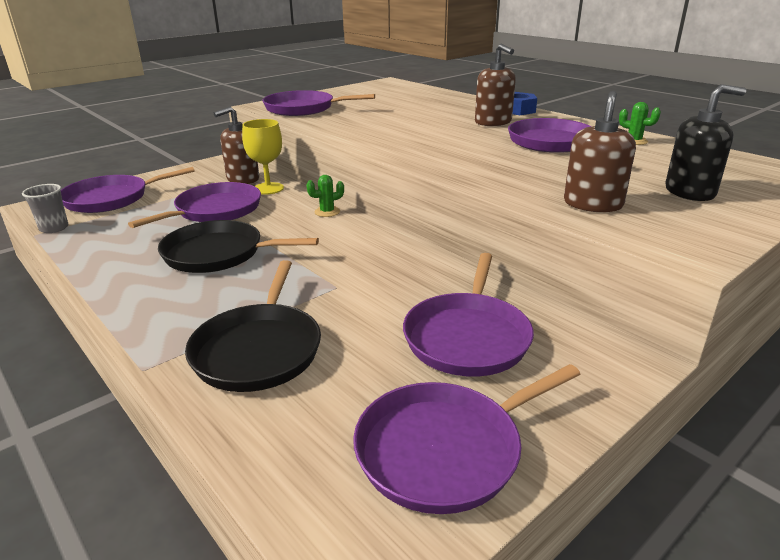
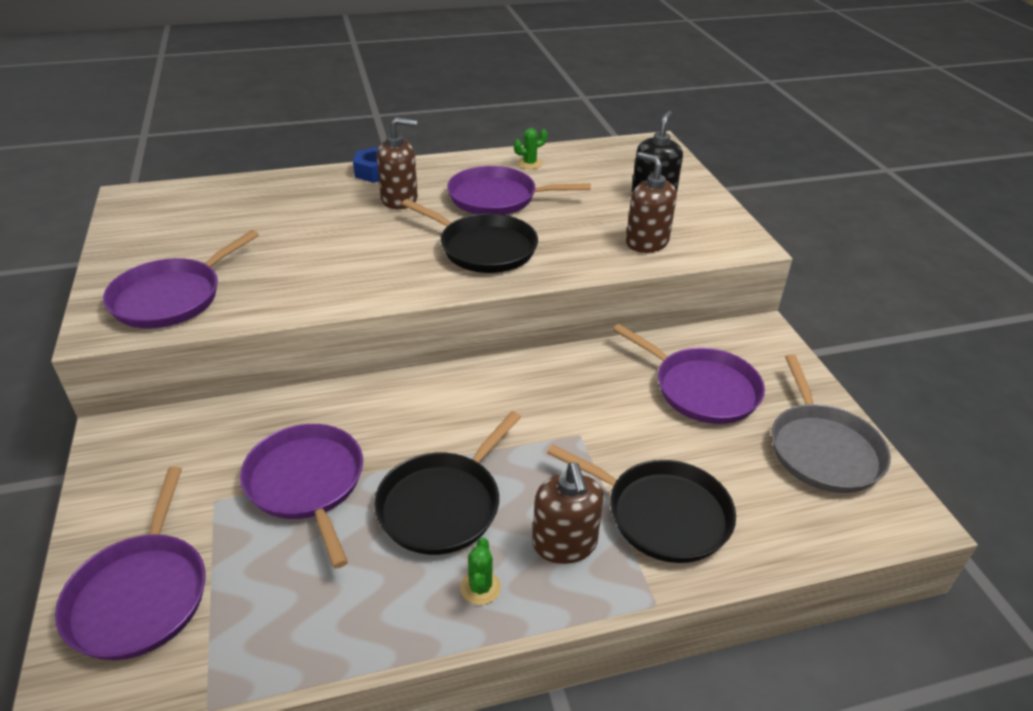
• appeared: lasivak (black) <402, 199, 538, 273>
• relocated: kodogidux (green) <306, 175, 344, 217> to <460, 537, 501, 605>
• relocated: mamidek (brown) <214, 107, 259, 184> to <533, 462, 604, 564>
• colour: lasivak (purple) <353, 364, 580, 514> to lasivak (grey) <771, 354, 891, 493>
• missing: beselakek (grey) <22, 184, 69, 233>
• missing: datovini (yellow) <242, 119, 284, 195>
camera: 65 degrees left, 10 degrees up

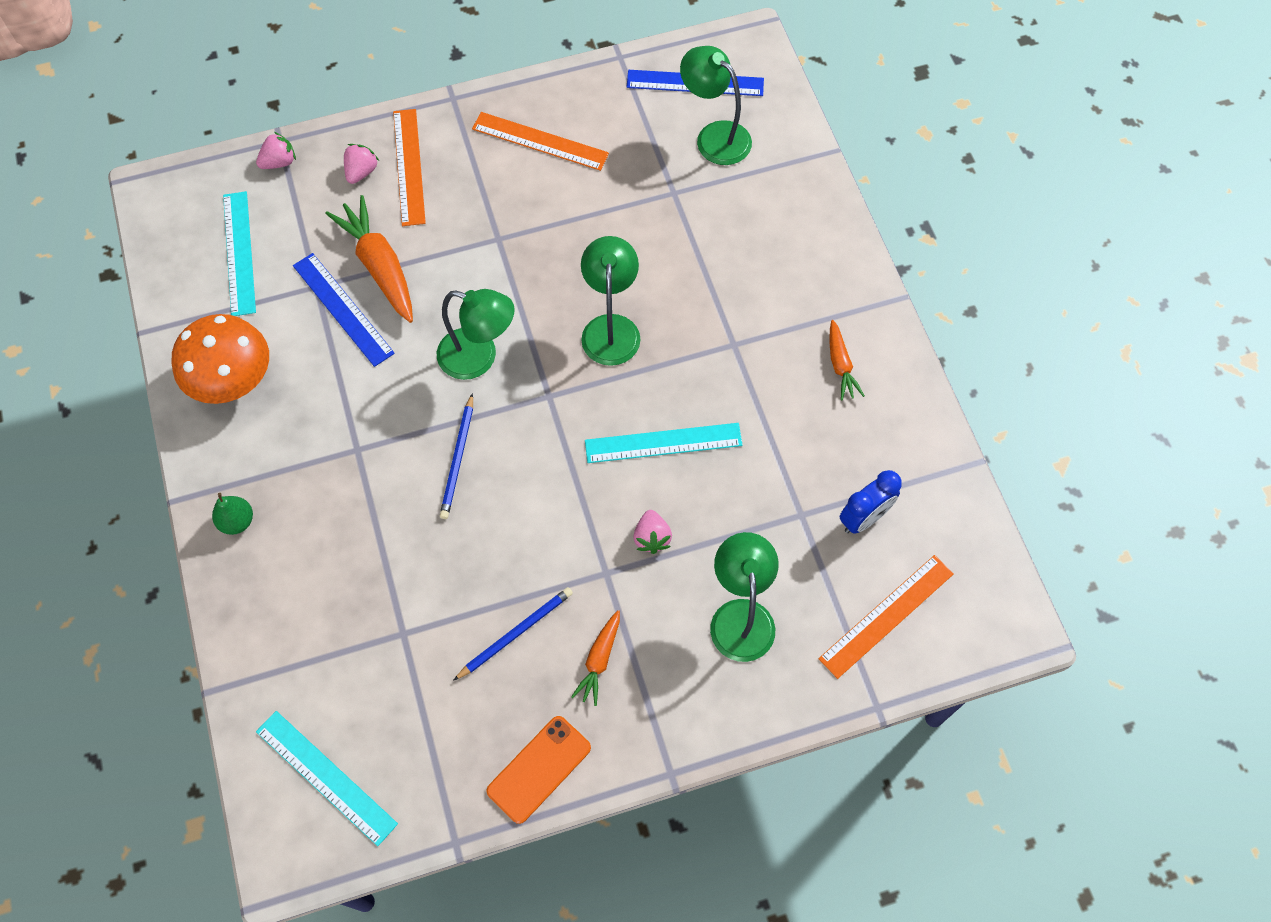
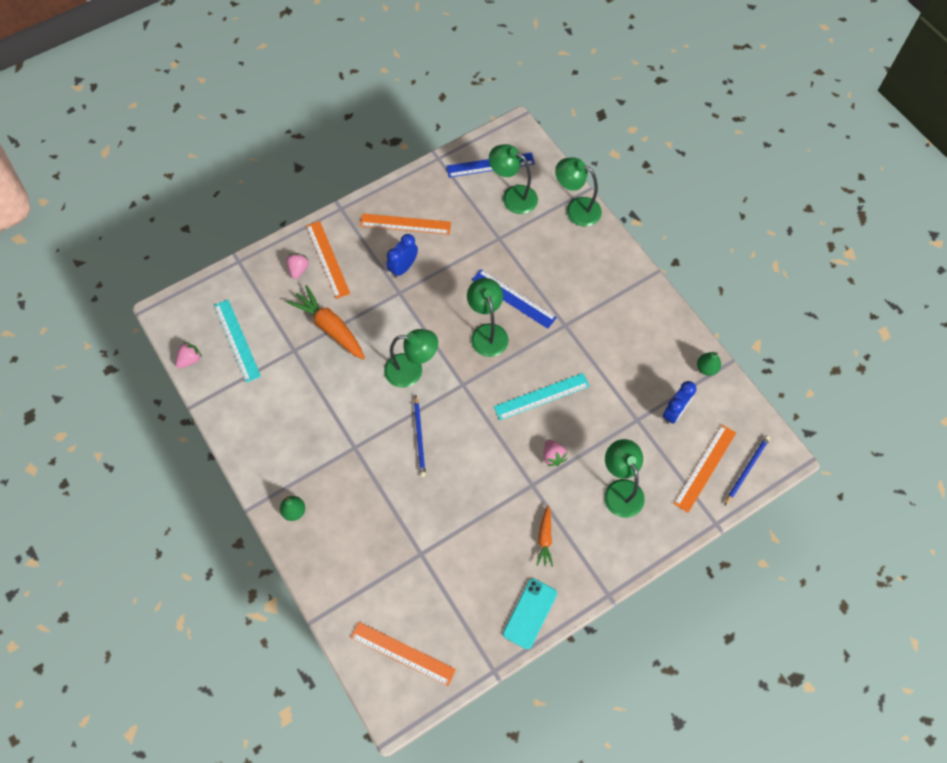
• relocated: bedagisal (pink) <256, 132, 296, 169> to <176, 342, 202, 368>
• colour: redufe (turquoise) <256, 711, 398, 846> to redufe (orange) <350, 622, 456, 686>
• appeared: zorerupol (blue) <386, 234, 418, 278>
• relocated: redufe (blue) <293, 253, 395, 367> to <472, 269, 557, 329>
• colour: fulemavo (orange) <486, 716, 591, 824> to fulemavo (turquoise) <503, 578, 557, 649>
• appeared: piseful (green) <555, 157, 602, 227>
• appeared: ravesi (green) <697, 352, 721, 376>
• relocated: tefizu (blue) <453, 587, 573, 681> to <724, 435, 770, 506>
• missing: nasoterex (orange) <172, 314, 269, 404>
• missing: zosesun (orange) <829, 320, 865, 400>
camera: 15 degrees left, 0 degrees up

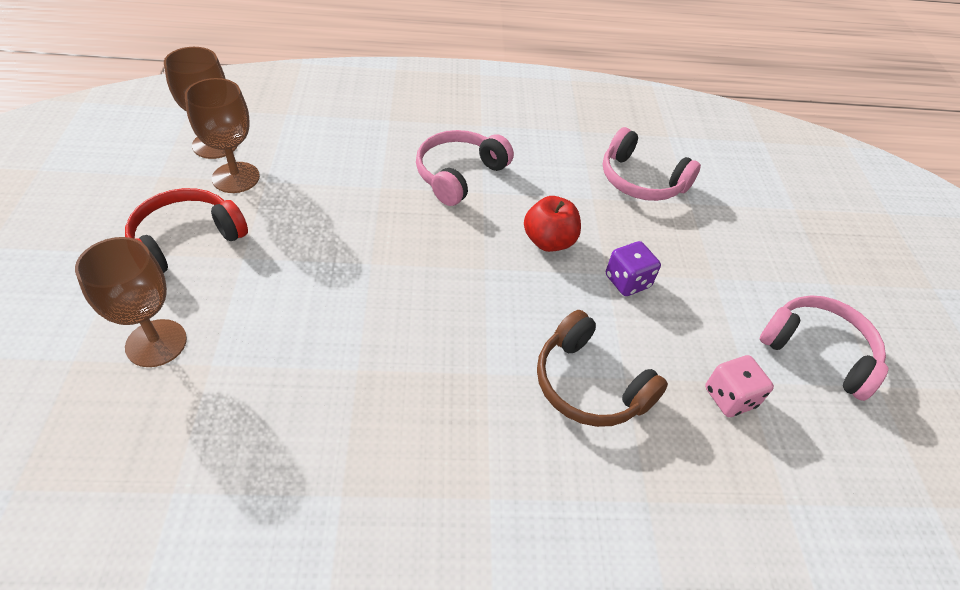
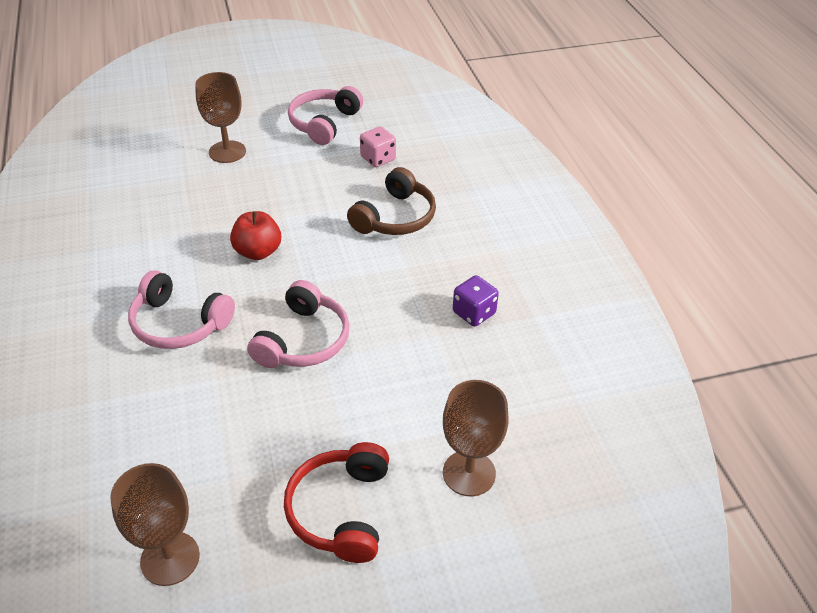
• relocated: datovini (brown) <185, 78, 260, 193> to <195, 72, 246, 163>
• relocated: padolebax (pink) <603, 127, 701, 201> to <247, 280, 349, 368>
• spun: padolebax (red) <125, 188, 248, 273> = <284, 442, 389, 563> 60 degrees clockwise
• relocated: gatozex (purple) <606, 241, 661, 296> to <453, 275, 499, 327>
camera: 100 degrees left, 5 degrees down

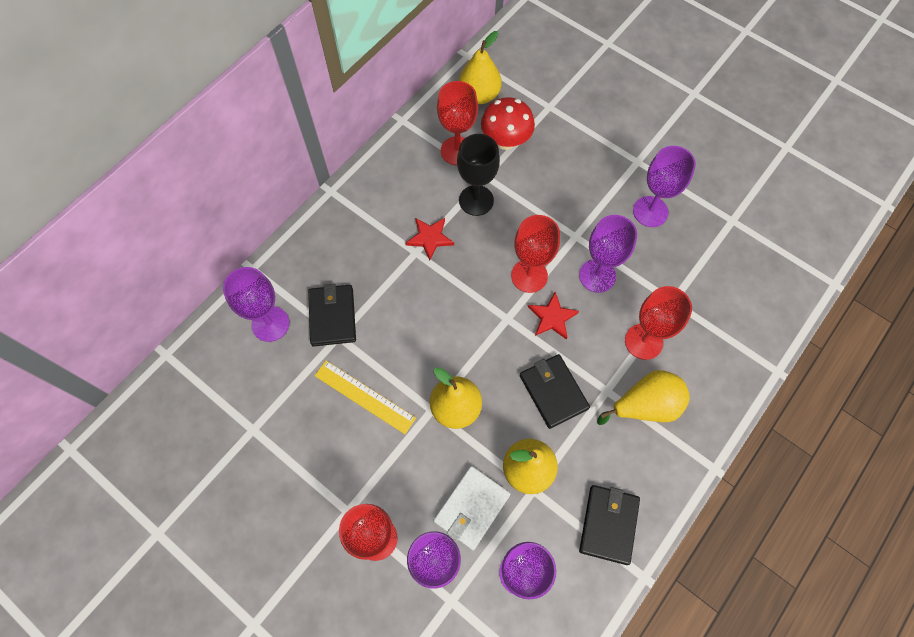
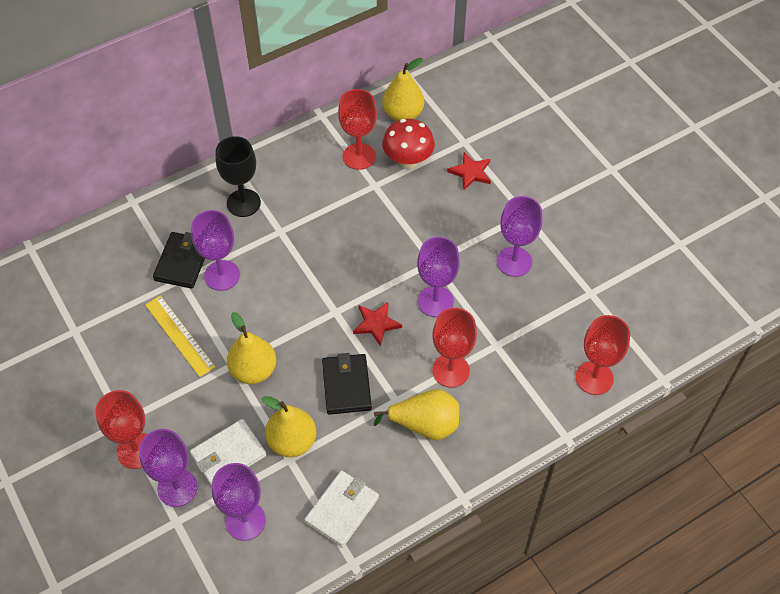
• relocated: datovini (purple) <223, 267, 289, 342> to <191, 210, 240, 291>
• relocated: datovini (black) <457, 134, 500, 216> to <215, 136, 261, 217>
• colour: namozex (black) <579, 485, 640, 565> to namozex (white) <304, 470, 379, 548>
• relocated: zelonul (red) <405, 218, 454, 261> to <447, 152, 491, 190>
• relocated: datovini (red) <511, 215, 560, 293> to <576, 315, 630, 395>
camera: 20 degrees right, 10 degrees down

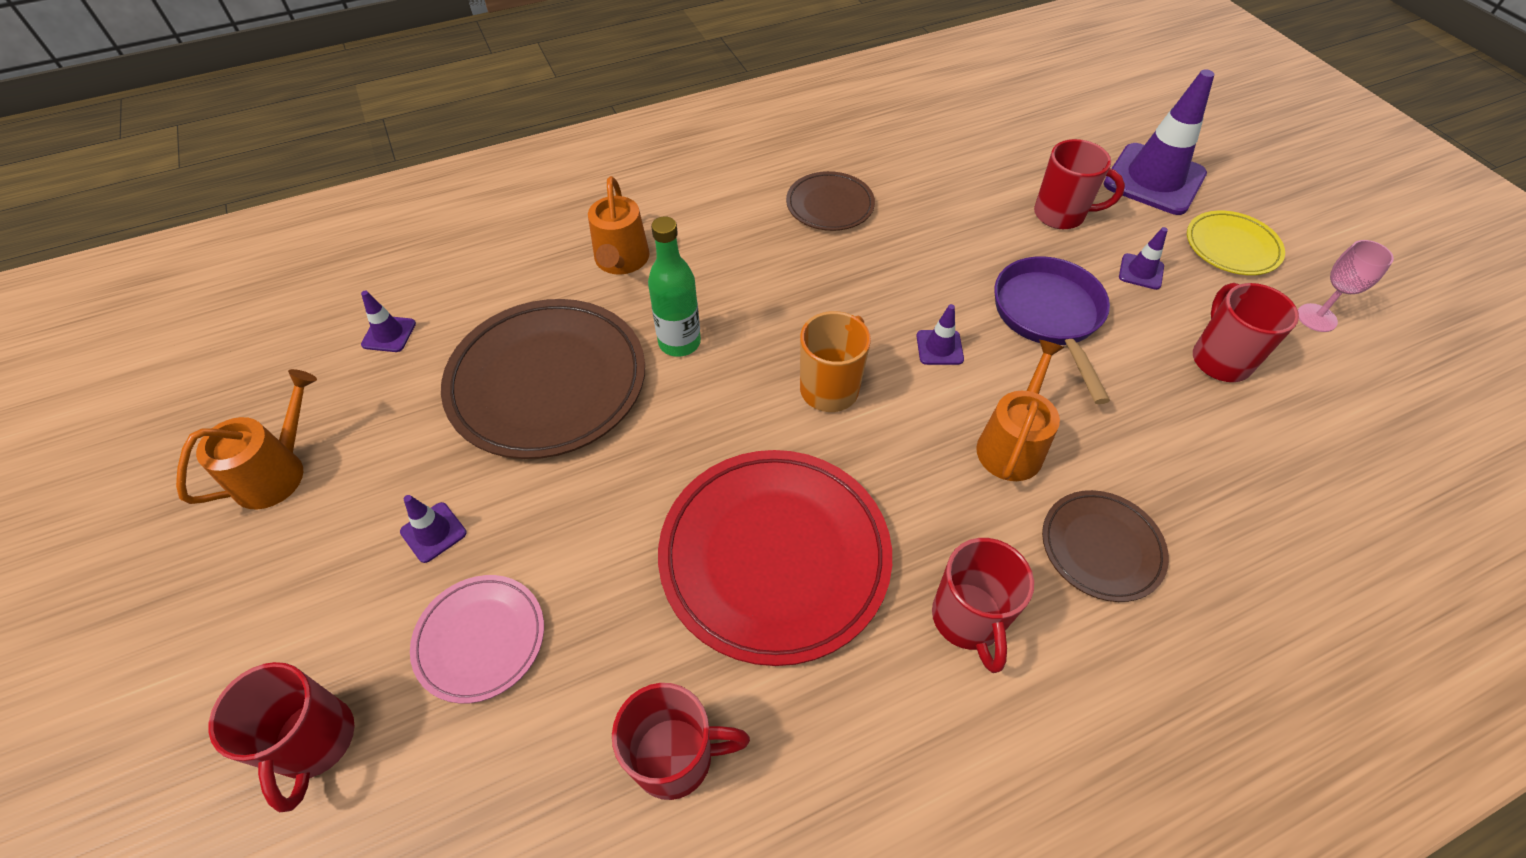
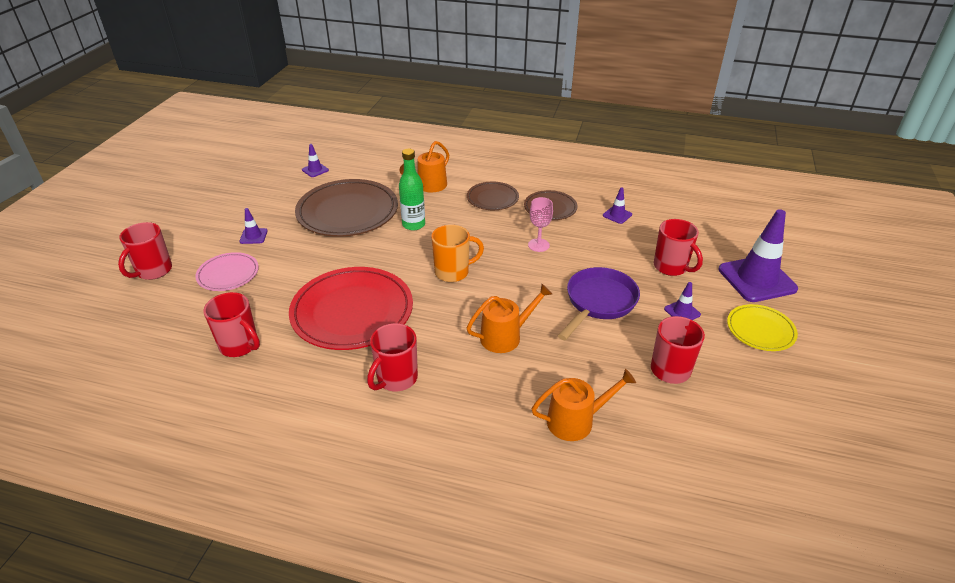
• relocated: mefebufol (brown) <1042, 490, 1169, 602> to <467, 182, 519, 210>
• relocated: datovini (pink) <1298, 240, 1394, 332> to <528, 197, 553, 252>
• relocated: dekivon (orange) <176, 369, 317, 509> to <532, 369, 636, 441>
• relocated: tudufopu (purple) <917, 304, 964, 365> to <603, 187, 632, 224>
camera: 40 degrees right, 15 degrees down

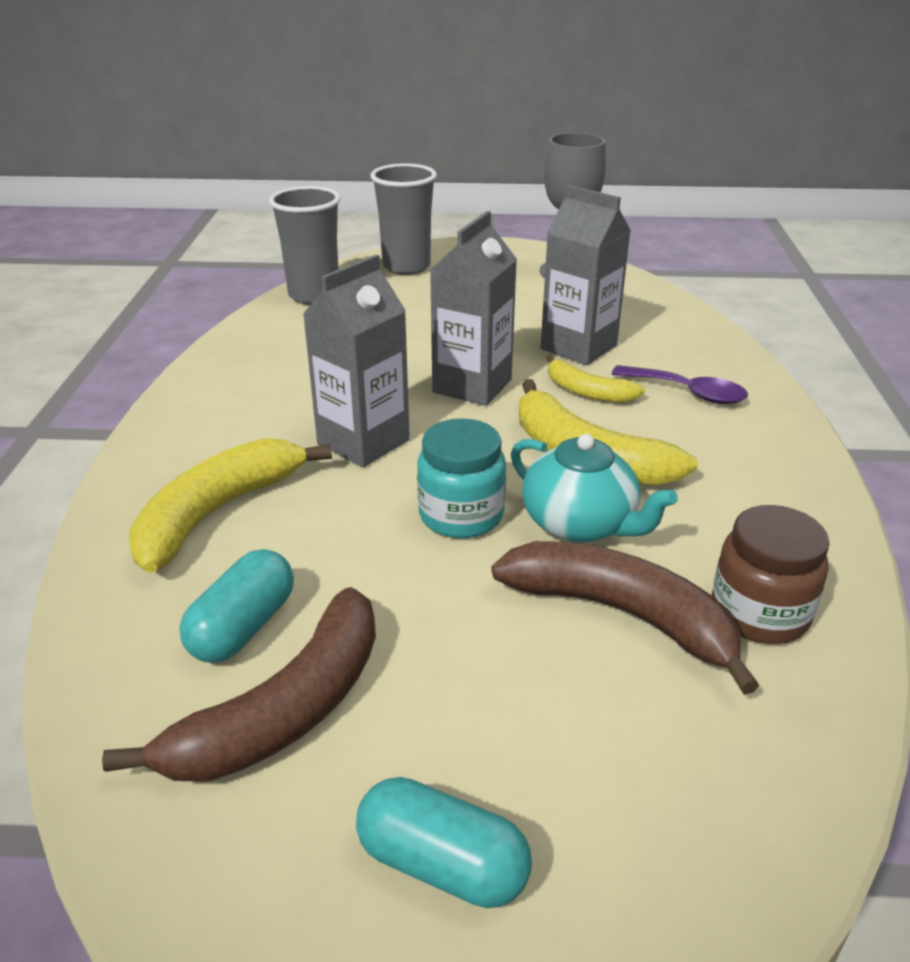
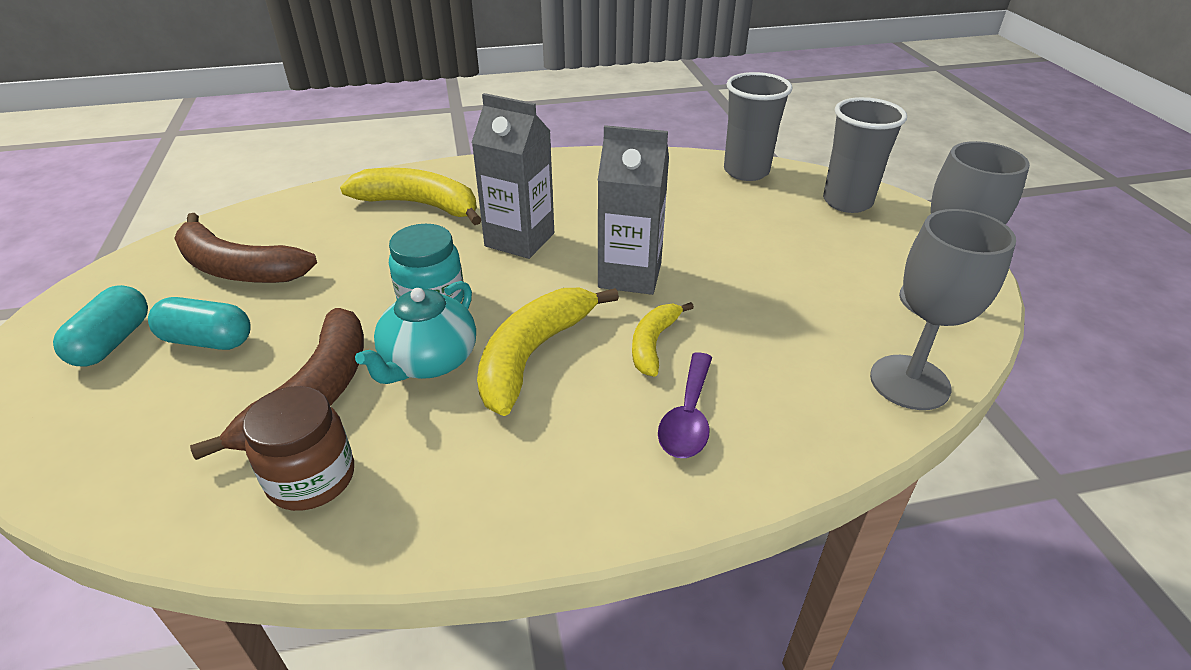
• relocated: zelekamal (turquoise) <180, 549, 294, 663> to <148, 297, 251, 350>
• appeared: datovini (grey) <870, 209, 1016, 410>
• missing: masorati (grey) <541, 185, 631, 365>
camera: 75 degrees right, 5 degrees up

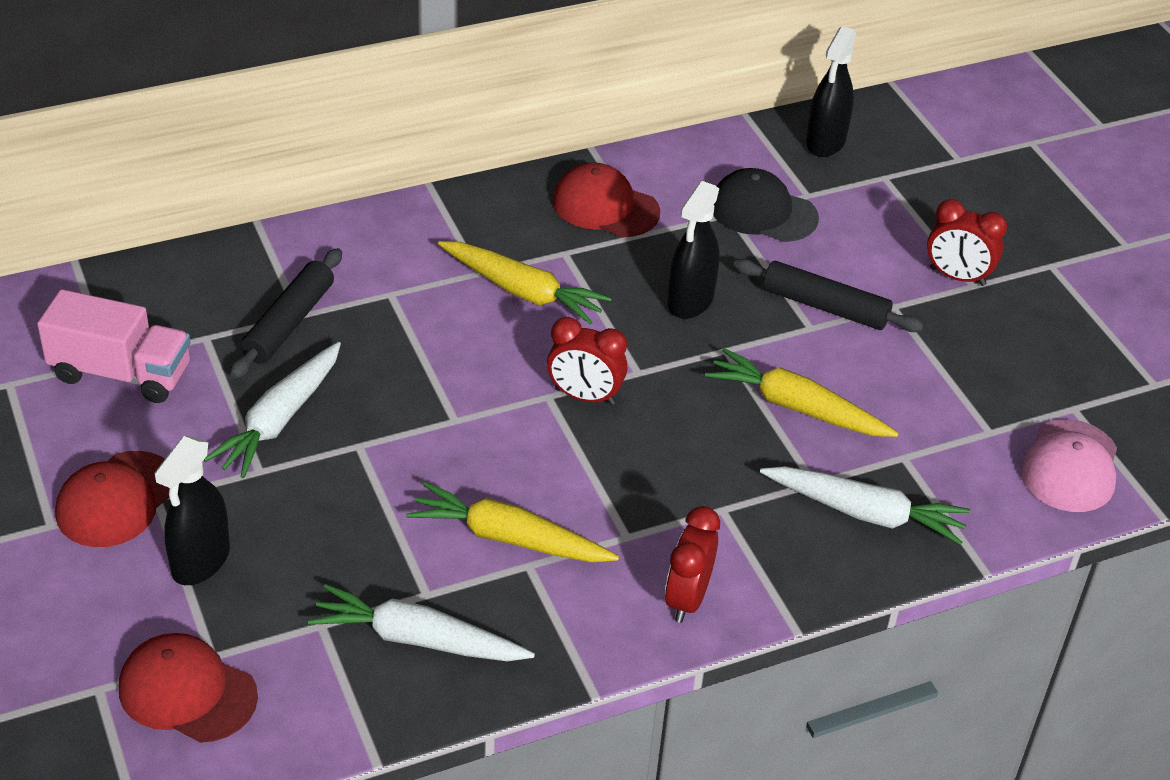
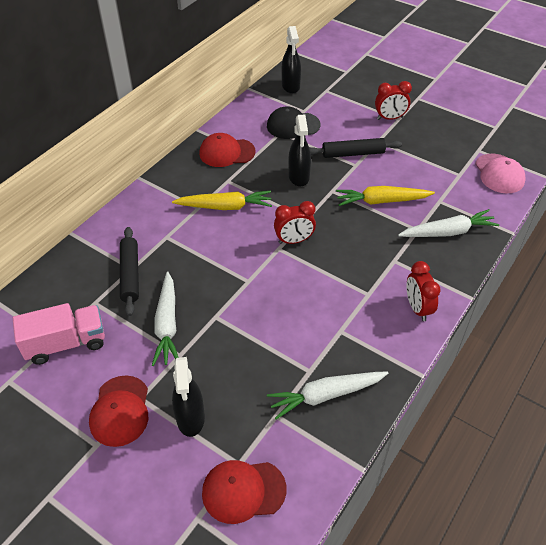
• missing: zosesun (yellow) <406, 482, 619, 563>
camera: 30 degrees left, 5 degrees up

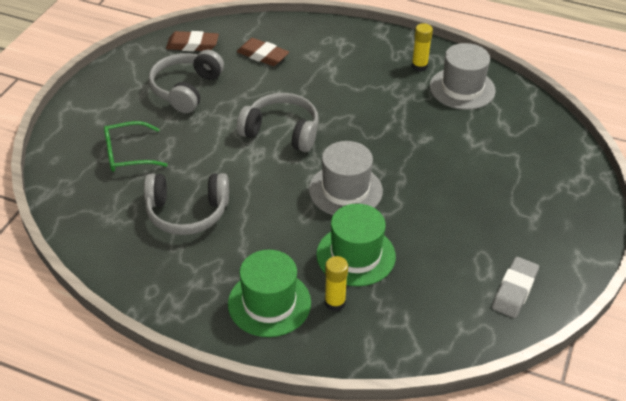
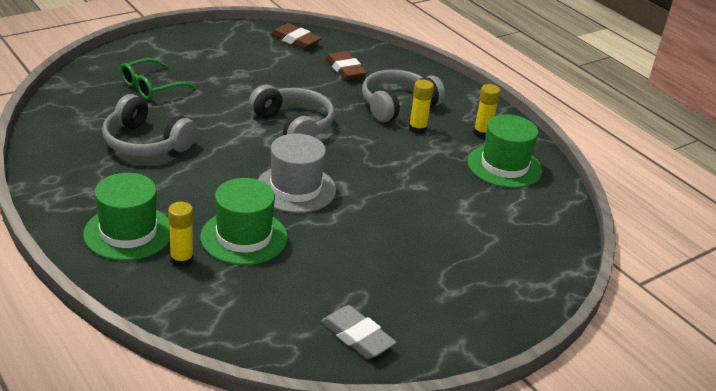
• spun: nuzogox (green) <104, 121, 168, 172> = <120, 58, 196, 100> 60 degrees counterclockwise
• spun: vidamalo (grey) <492, 257, 539, 318> = <321, 305, 397, 359> 75 degrees clockwise
• relocated: padolebax (grey) <148, 50, 224, 113> to <362, 69, 445, 122>
• appeared: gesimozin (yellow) <409, 79, 434, 134>
• colour: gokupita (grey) <430, 43, 496, 110> to gokupita (green) <467, 114, 542, 188>
camera: 30 degrees right, 10 degrees down

